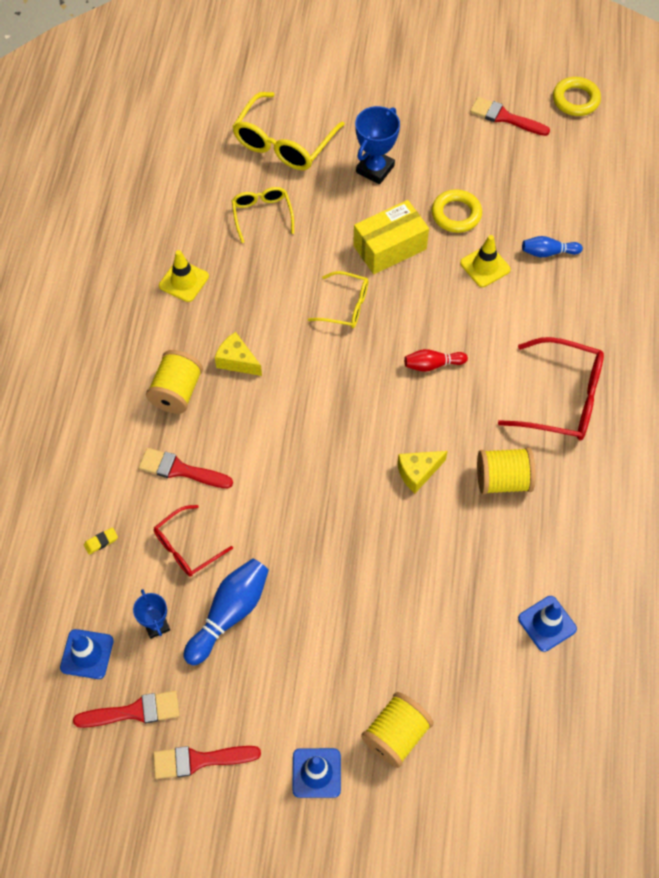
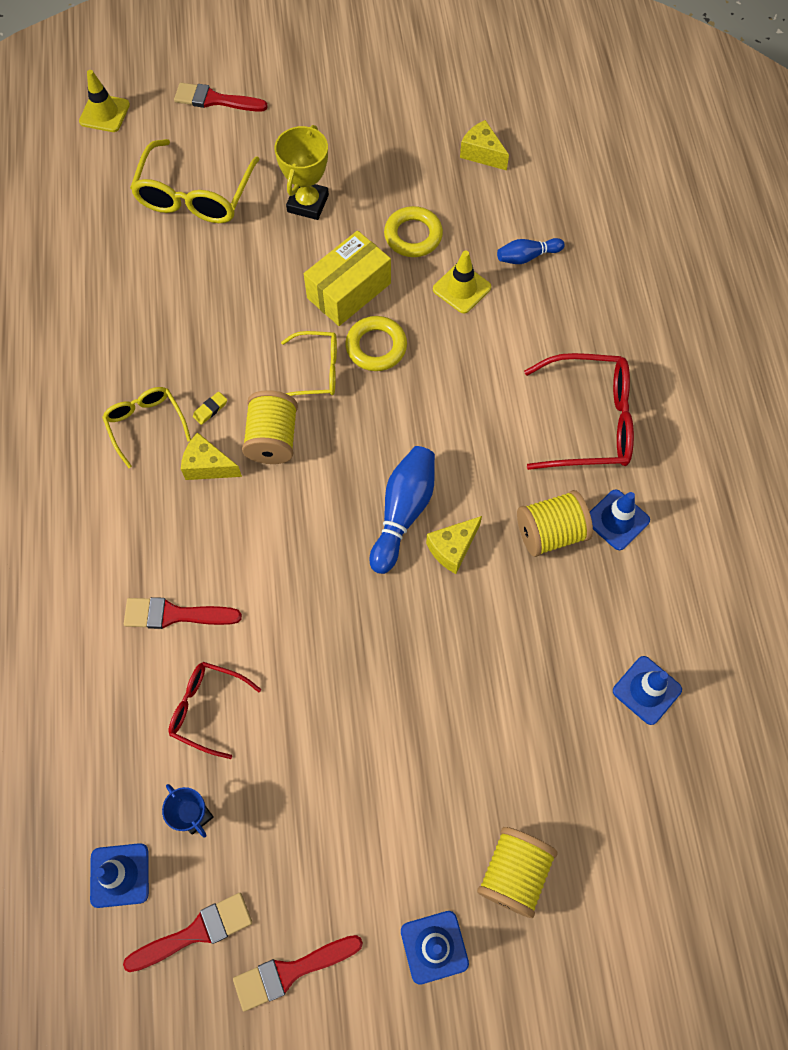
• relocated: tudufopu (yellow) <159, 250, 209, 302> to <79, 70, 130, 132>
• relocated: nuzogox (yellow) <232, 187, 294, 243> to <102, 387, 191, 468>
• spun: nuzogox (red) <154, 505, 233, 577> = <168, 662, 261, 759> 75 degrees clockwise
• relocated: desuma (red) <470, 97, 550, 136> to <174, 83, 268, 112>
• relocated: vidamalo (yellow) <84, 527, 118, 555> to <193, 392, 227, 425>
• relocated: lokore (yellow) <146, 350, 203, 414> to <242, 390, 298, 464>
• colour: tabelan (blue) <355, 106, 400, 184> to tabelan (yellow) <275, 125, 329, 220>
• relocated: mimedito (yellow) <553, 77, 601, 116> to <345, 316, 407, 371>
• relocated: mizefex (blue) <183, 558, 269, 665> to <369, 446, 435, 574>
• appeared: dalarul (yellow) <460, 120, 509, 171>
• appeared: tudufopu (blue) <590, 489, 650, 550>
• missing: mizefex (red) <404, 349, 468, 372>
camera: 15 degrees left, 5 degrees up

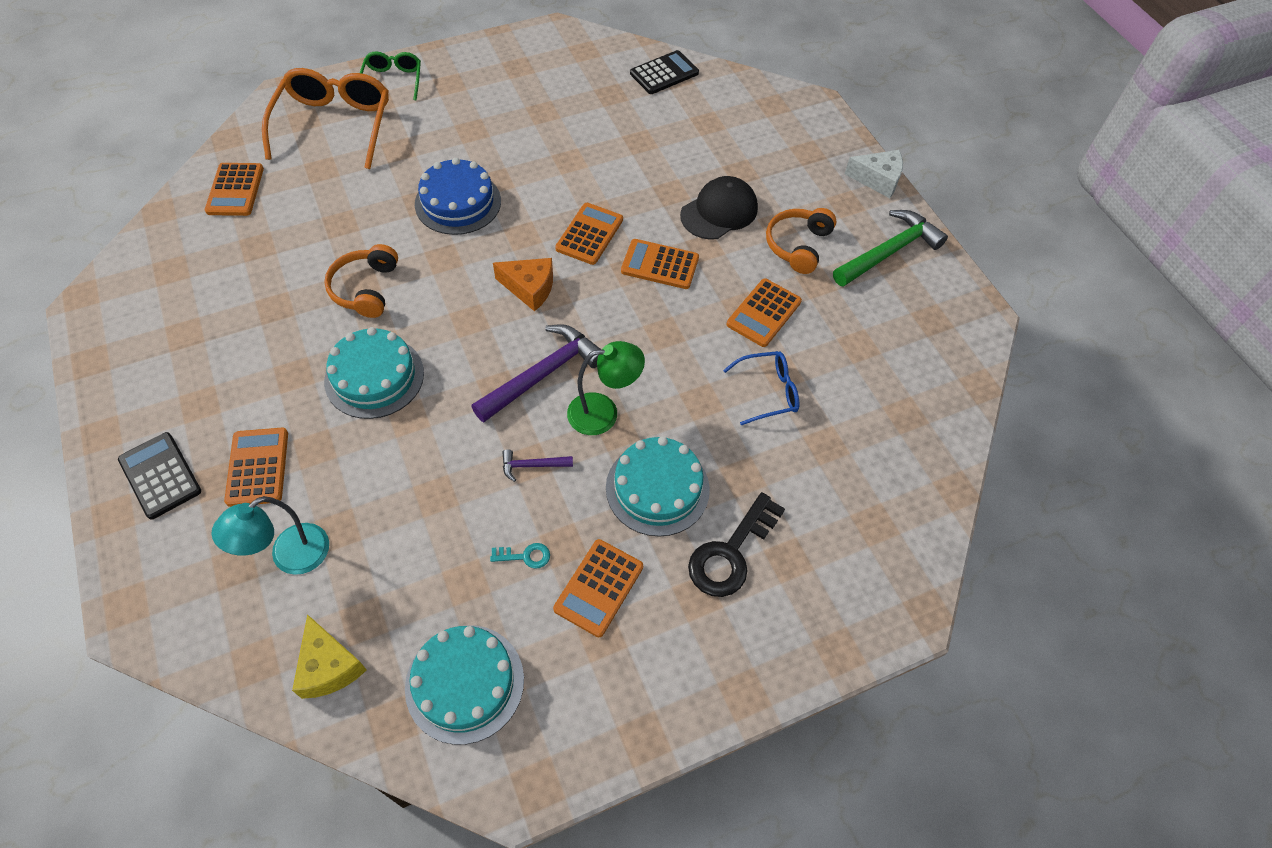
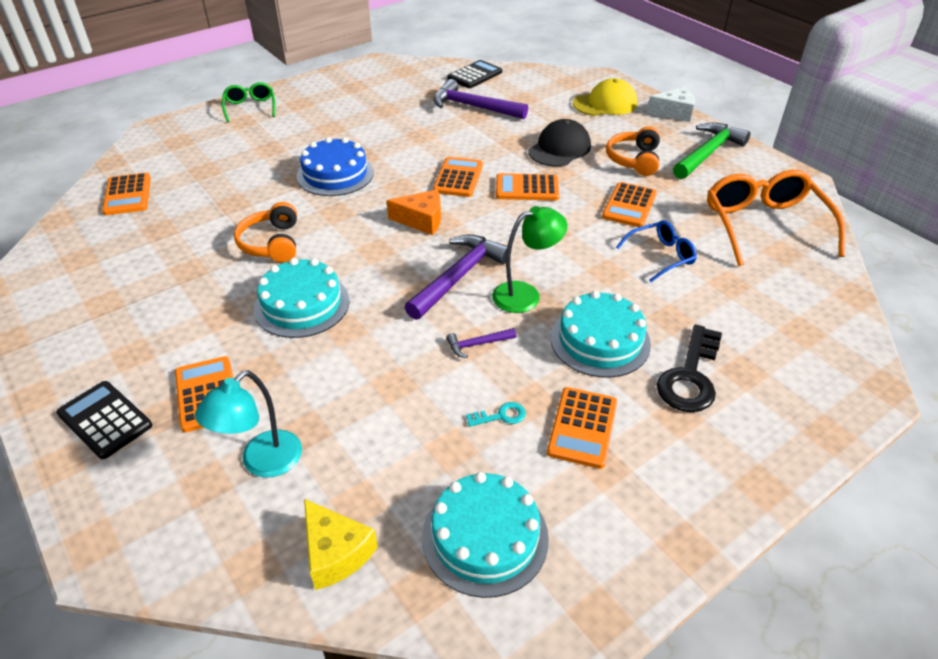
• appeared: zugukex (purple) <433, 79, 528, 119>
• appeared: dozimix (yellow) <573, 78, 637, 116>
• relocated: nuzogox (orange) <262, 68, 389, 169> to <707, 170, 845, 266>
camera: 10 degrees left, 15 degrees down

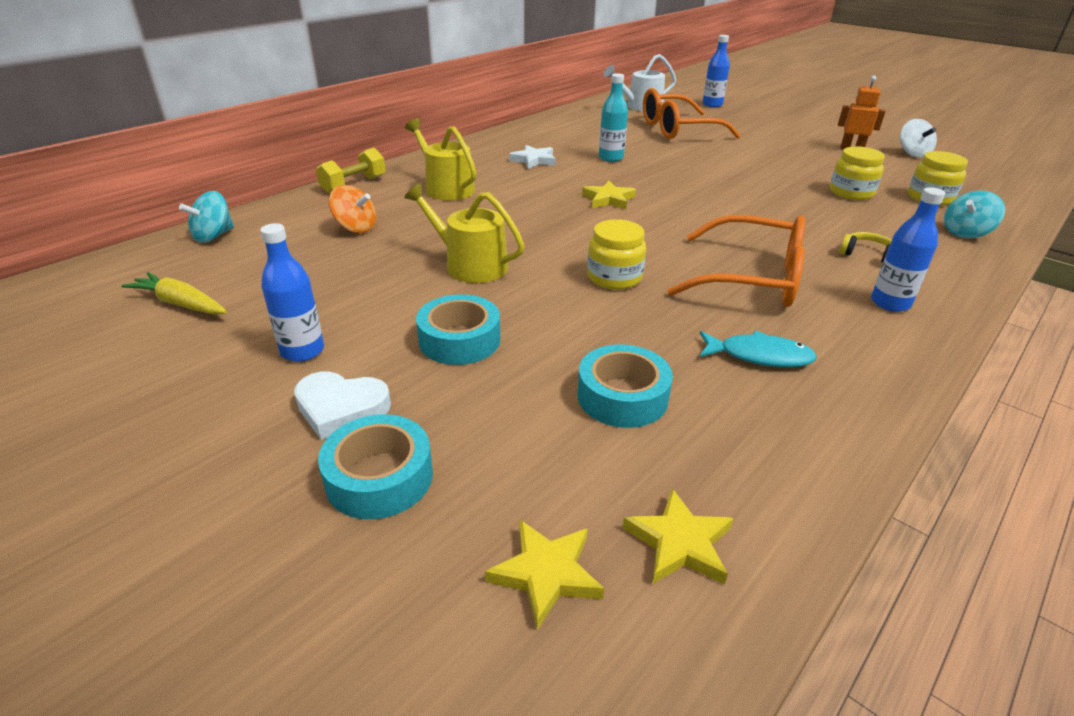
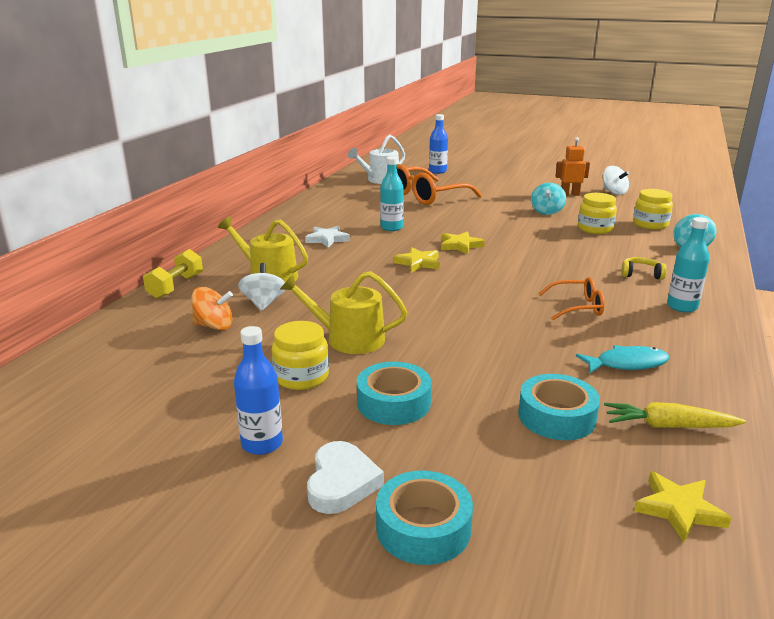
• appeared: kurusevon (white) <238, 263, 285, 311>
• relocated: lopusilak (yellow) <587, 219, 646, 290> to <272, 321, 329, 390>
• spun: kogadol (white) <294, 371, 391, 440> = <307, 441, 384, 514> 75 degrees counterclockwise
• relocated: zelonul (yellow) <485, 520, 604, 630> to <441, 231, 485, 255>
• relocated: kurusevon (turquoise) <179, 191, 234, 243> to <531, 183, 566, 215>
• size: nuzogox (orange) <667, 215, 805, 307> = <538, 277, 605, 320> x0.54
• relocated: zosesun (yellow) <121, 272, 227, 315> to <604, 402, 746, 428>
• colour: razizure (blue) <871, 187, 945, 312> to razizure (turquoise) <667, 217, 709, 313>
camera: 20 degrees left, 10 degrees down

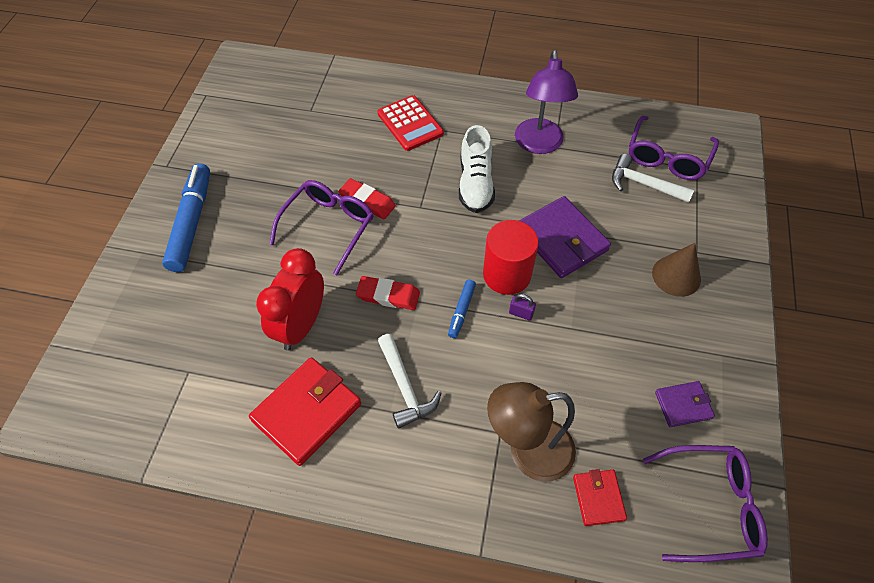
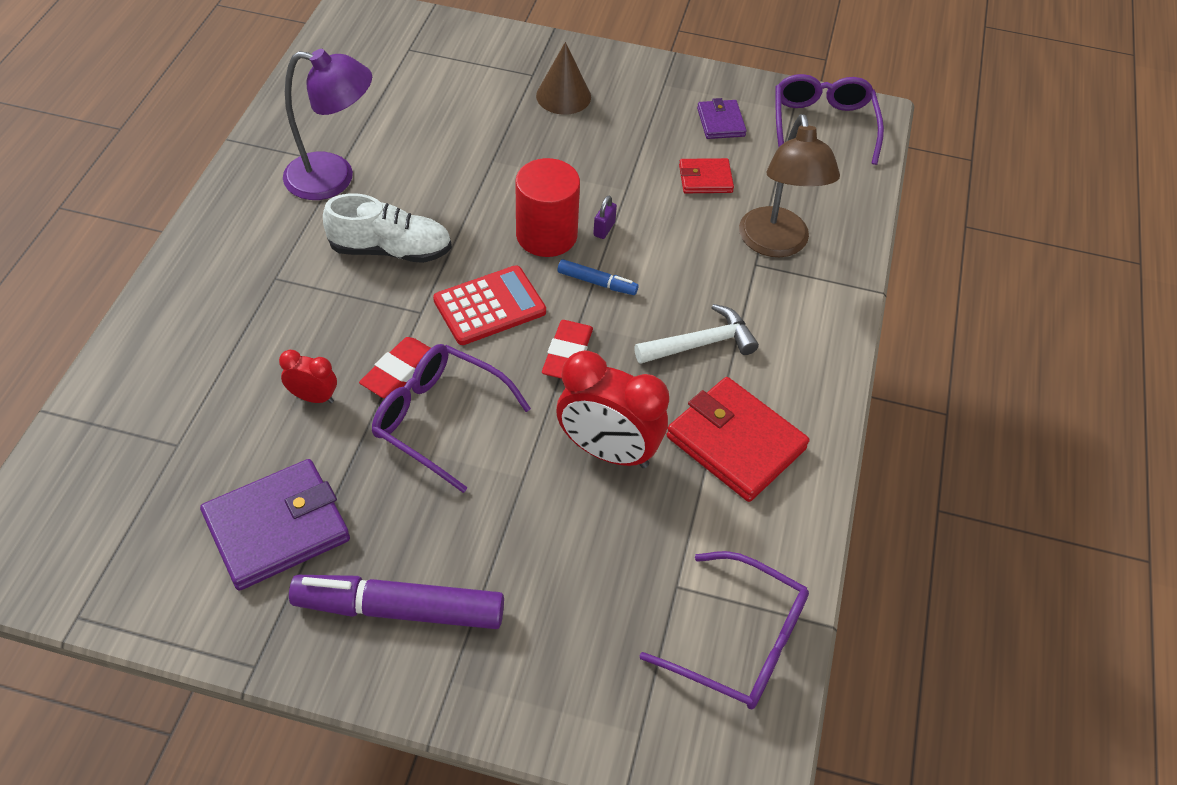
• relocated: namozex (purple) <519, 196, 611, 278> to <200, 459, 350, 591>
• appeared: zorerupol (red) <279, 350, 337, 403>
• colour: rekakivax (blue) <162, 163, 210, 272> to rekakivax (purple) <289, 575, 504, 629>
• relocated: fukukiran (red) <377, 95, 444, 151> to <433, 265, 546, 345>
• relocated: nuzogox (purple) <629, 116, 719, 180> to <640, 551, 809, 709>
• relocated: namozex (red) <573, 469, 627, 526> to <679, 158, 734, 193>
• missing: zugukex (white) <612, 154, 694, 203>
camera: 90 degrees left, 5 degrees down

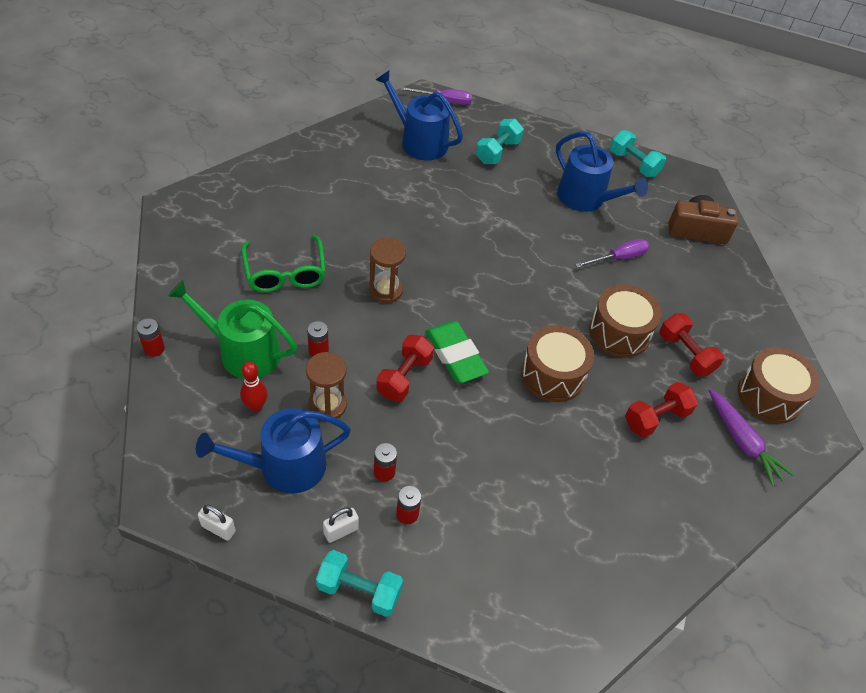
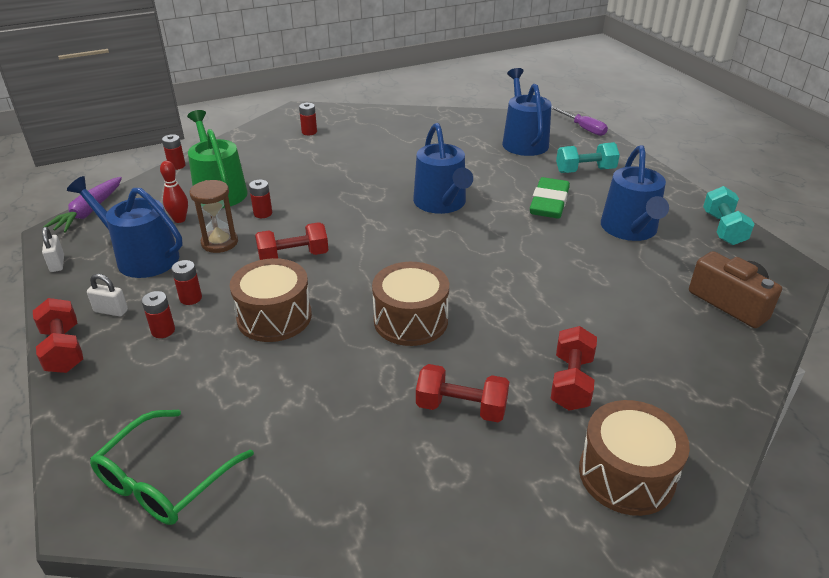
• colour: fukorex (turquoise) <316, 550, 403, 617> to fukorex (red) <33, 298, 83, 373>
• relocated: zosesun (purple) <709, 389, 794, 486> to <43, 177, 122, 232>
• relocated: nuzogox (green) <241, 235, 326, 292> to <90, 410, 254, 525>
• relocated: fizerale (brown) <589, 284, 662, 358> to <230, 258, 312, 342>
• appeared: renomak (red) <299, 103, 317, 135>
• appeared: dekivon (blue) <413, 123, 473, 214>
• relocated: vidamalo (green) <425, 321, 489, 383> to <530, 177, 570, 218>
• missing: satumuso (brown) <369, 238, 406, 303>
• missing: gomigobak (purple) <575, 239, 649, 268>
camera: 50 degrees right, 15 degrees down

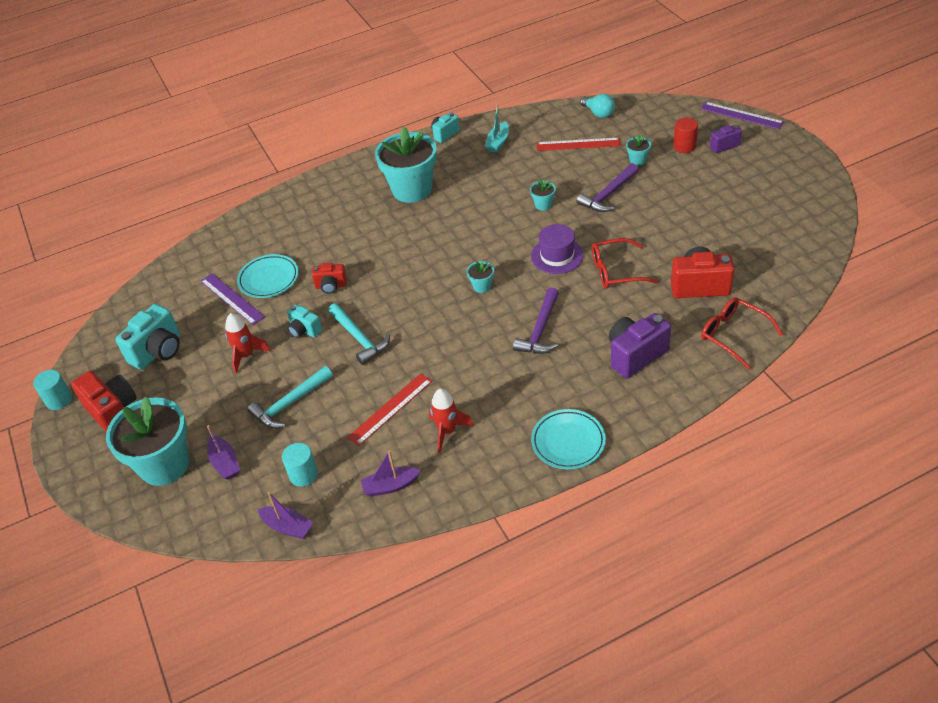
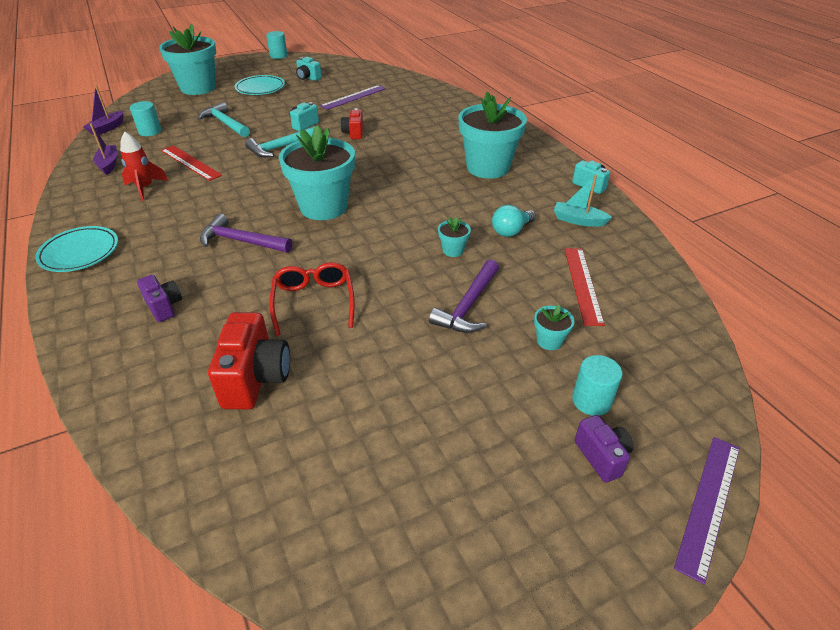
• size: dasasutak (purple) <609, 313, 671, 378> = <137, 275, 182, 322> x0.58
• relocated: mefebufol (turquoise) <237, 254, 299, 298> to <235, 75, 285, 95>
• size: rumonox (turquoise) <467, 261, 494, 293> = <279, 125, 355, 220> x2.44
• size: dasasutak (turquoise) <115, 304, 180, 370> = <296, 57, 322, 81> x0.58
• spun: zugukex (purple) <577, 163, 639, 212> = <429, 260, 499, 333> 105 degrees counterclockwise
• relocated: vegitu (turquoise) <580, 94, 615, 118> to <492, 205, 536, 237>
• colour: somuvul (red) <673, 118, 698, 153> to somuvul (turquoise) <572, 355, 622, 416>
• missing: dasasutak (red) <71, 371, 137, 432>
• missing: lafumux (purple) <207, 425, 240, 480>
• missing: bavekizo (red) <225, 313, 270, 374>
• missing: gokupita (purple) <531, 224, 584, 274>
• missing: nuzogox (red) <701, 297, 784, 370>
camera: 85 degrees right, 5 degrees down

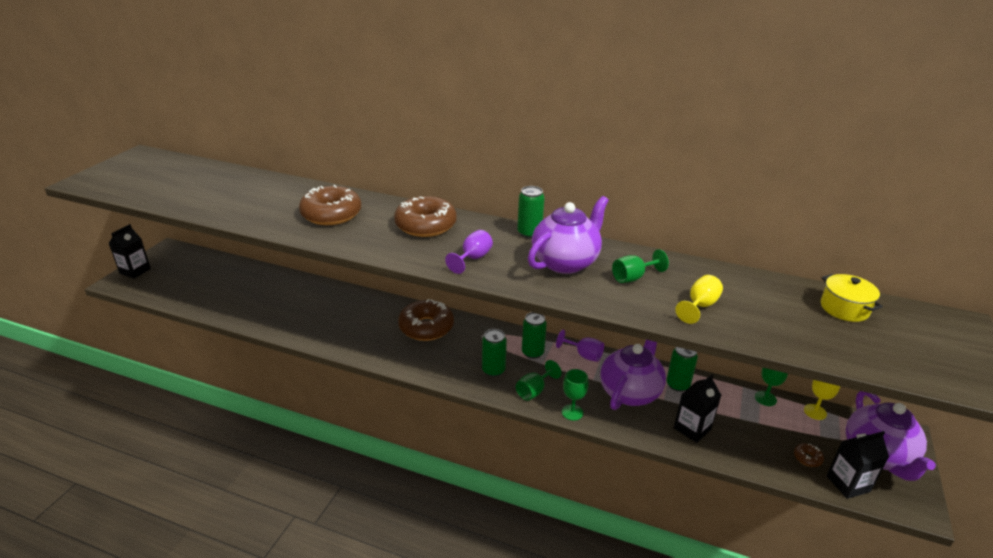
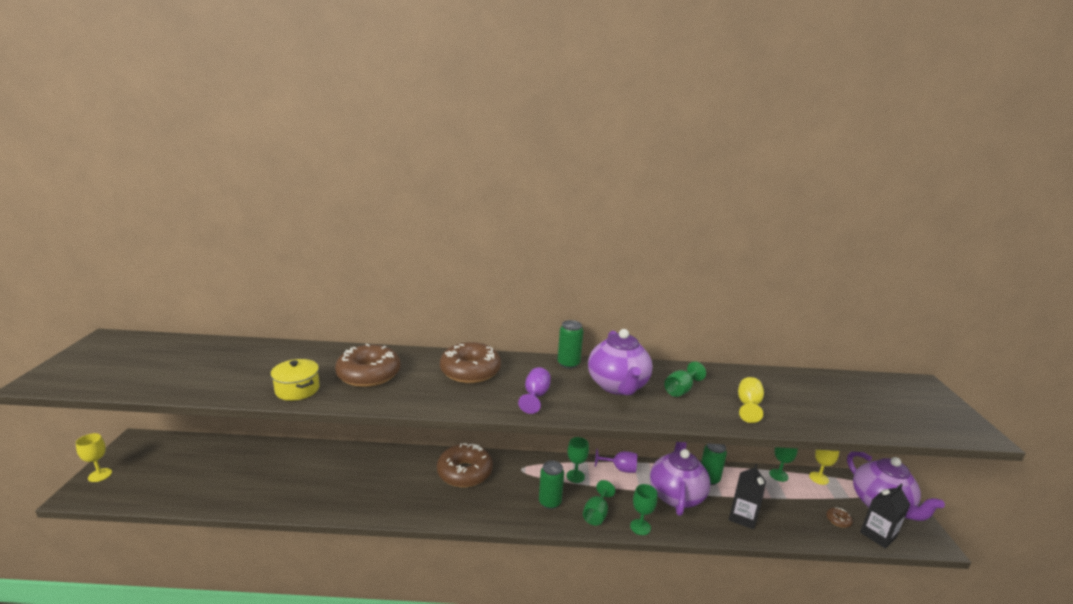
• exchanged: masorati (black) <109, 224, 151, 279> to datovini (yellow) <76, 433, 112, 482>
• relocated: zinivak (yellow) <821, 274, 883, 322> to <270, 359, 320, 401>
• exchanged: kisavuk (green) <522, 312, 547, 359> to datovini (green) <566, 437, 589, 483>
• spun: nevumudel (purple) <528, 196, 609, 274> = <588, 329, 653, 395> 150 degrees clockwise
camera: 20 degrees left, 10 degrees down

